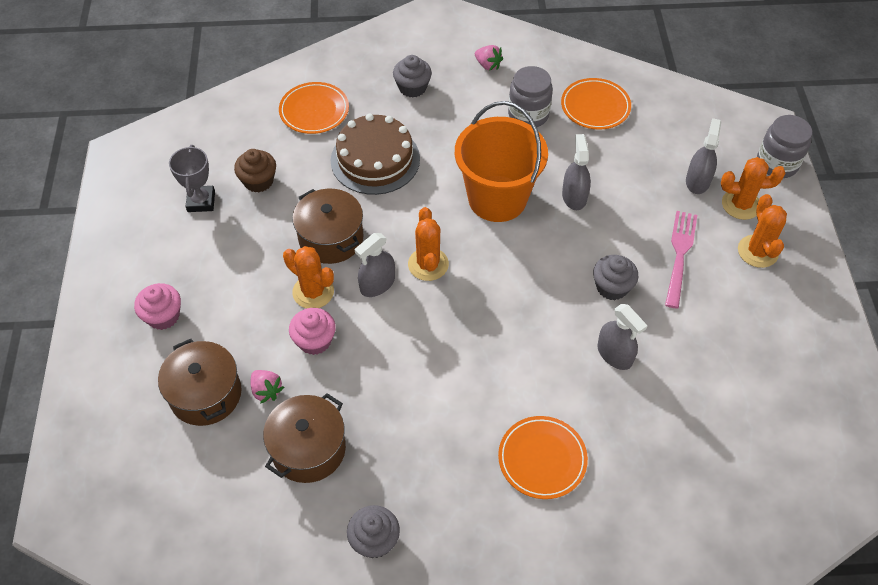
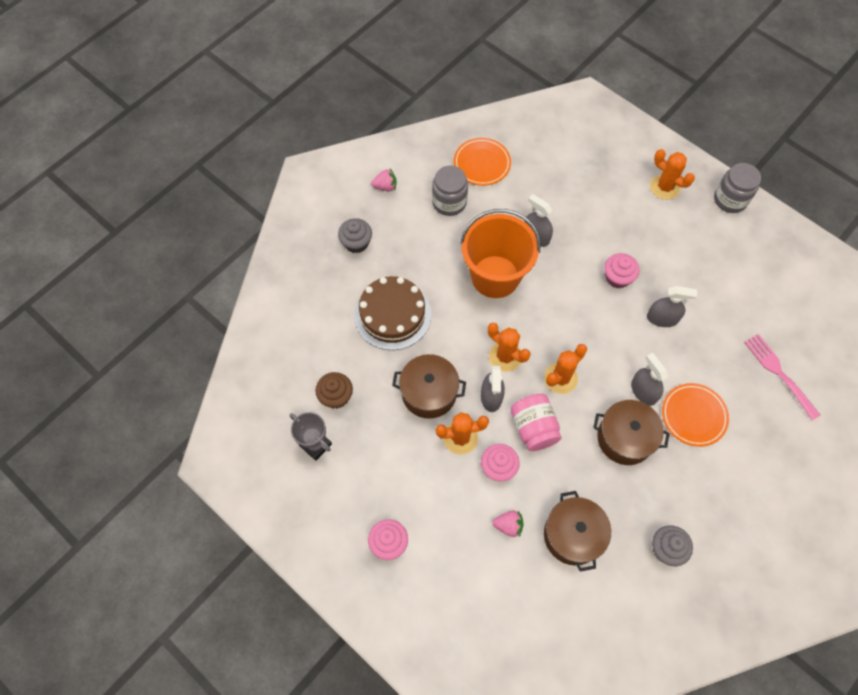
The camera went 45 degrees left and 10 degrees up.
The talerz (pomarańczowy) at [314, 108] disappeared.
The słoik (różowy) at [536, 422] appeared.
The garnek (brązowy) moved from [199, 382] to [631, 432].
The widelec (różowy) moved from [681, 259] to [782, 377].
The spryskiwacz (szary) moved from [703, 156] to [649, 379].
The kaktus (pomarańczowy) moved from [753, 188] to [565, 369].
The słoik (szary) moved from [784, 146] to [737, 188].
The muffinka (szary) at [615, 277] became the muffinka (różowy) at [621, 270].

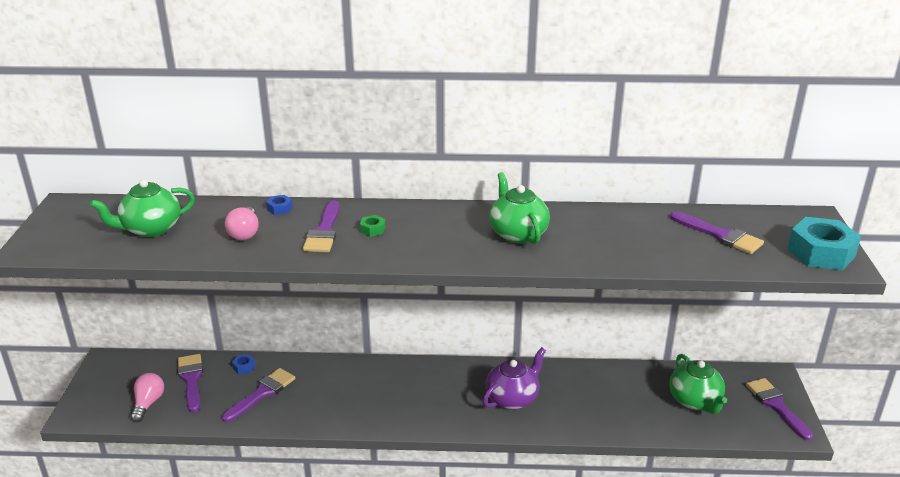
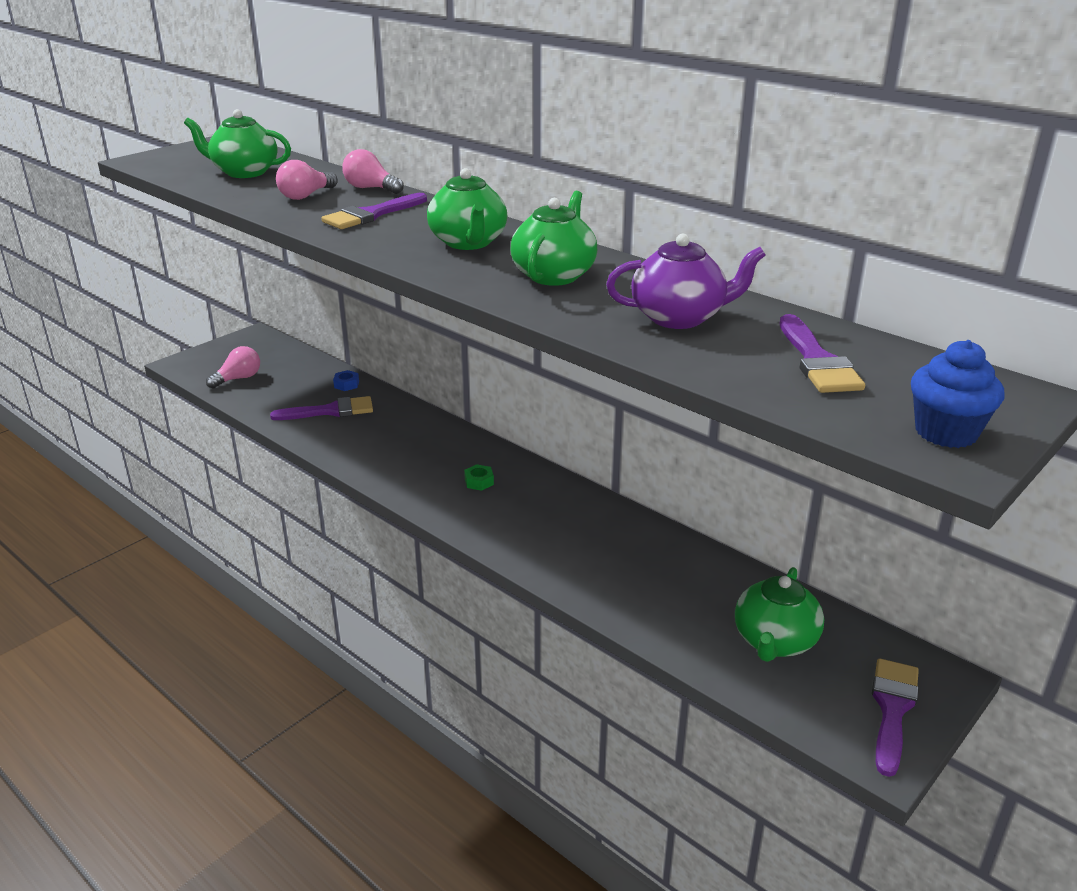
The camera went 40 degrees right and 0 degrees up.
The pędzel (fioletowy) at [190, 383] disappeared.
The imbryk (zielony) at [467, 209] appeared.
The nakrętka (zielony) moved from [372, 226] to [479, 477].
The imbryk (fioletowy) moved from [514, 378] to [686, 281].
The nakrętka (niebieski) at [279, 205] was replaced by the żarówka (różowy) at [373, 171].
The nakrętka (turkusowy) at [824, 243] was replaced by the muffinka (niebieski) at [957, 394].

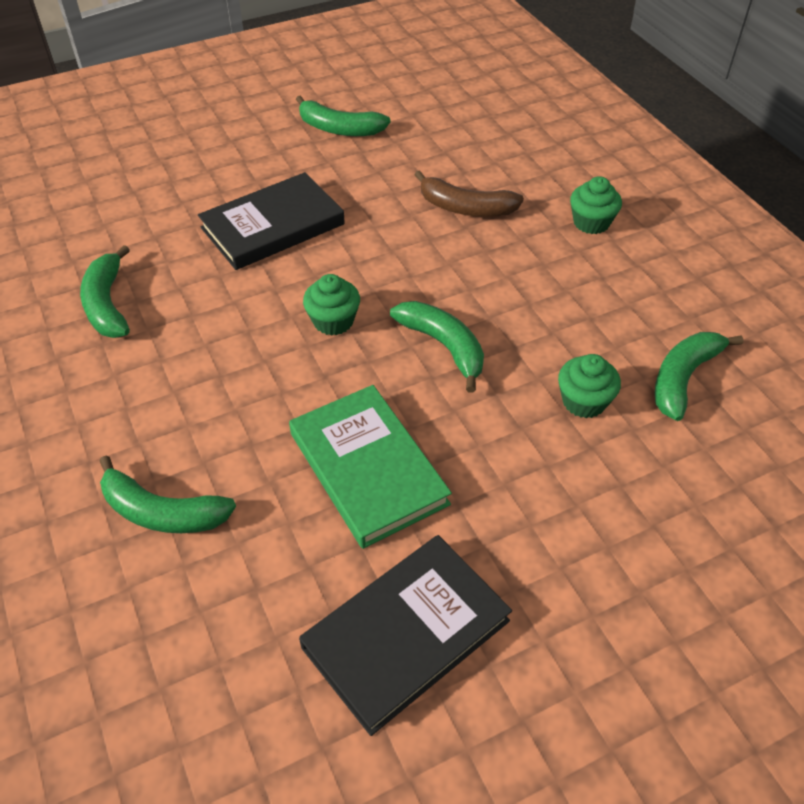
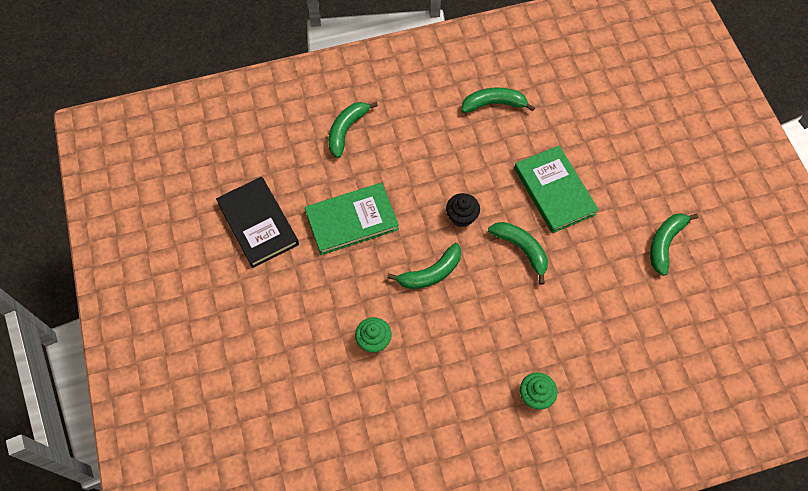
The camera went 100 degrees right and 15 degrees up.
The banan (brązowy) at [469, 193] disappeared.
The banan (zielony) moved from [699, 376] to [518, 253].
The książka (czarny) at [271, 221] became the książka (zielony) at [556, 189].
The muffinka (zielony) at [331, 305] became the muffinka (czarny) at [463, 210].

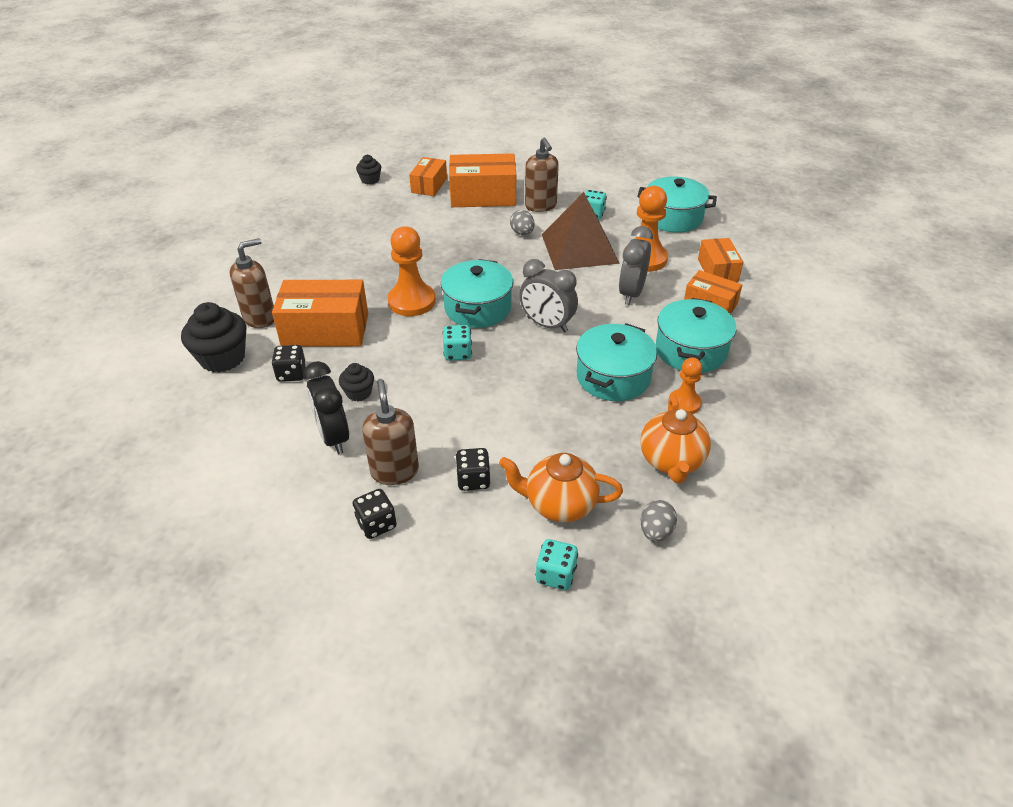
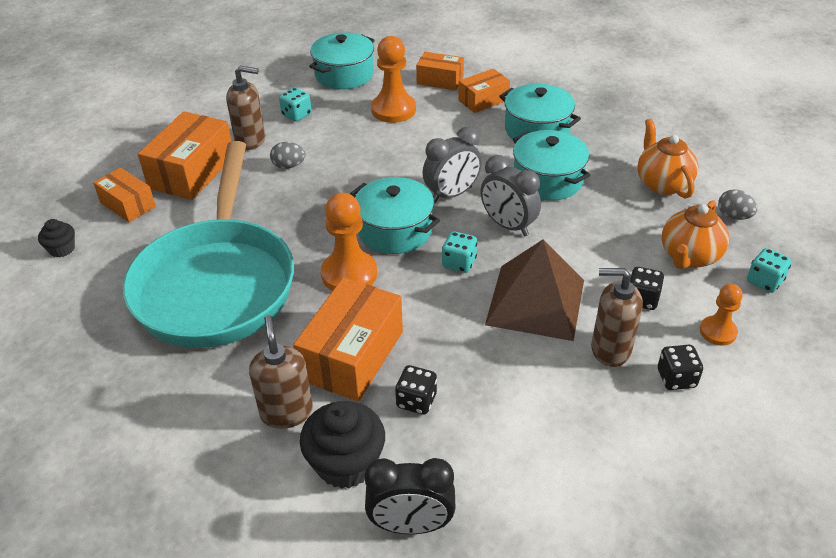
The camera went 65 degrees left and 0 degrees up.
The muffinka (czarny) at [356, 382] disappeared.
The patelnia (turkusowy) at [208, 244] appeared.
The budzik (czarny) moved from [326, 407] to [410, 496].
The piramida (brązowy) moved from [581, 231] to [534, 290].
The budzik (szary) moved from [636, 265] to [510, 195].
The pionek (pomarańczowy) moved from [685, 385] to [721, 315].
The imbryk (pomarańczowy) at [675, 440] turned 135 degrees counterclockwise.

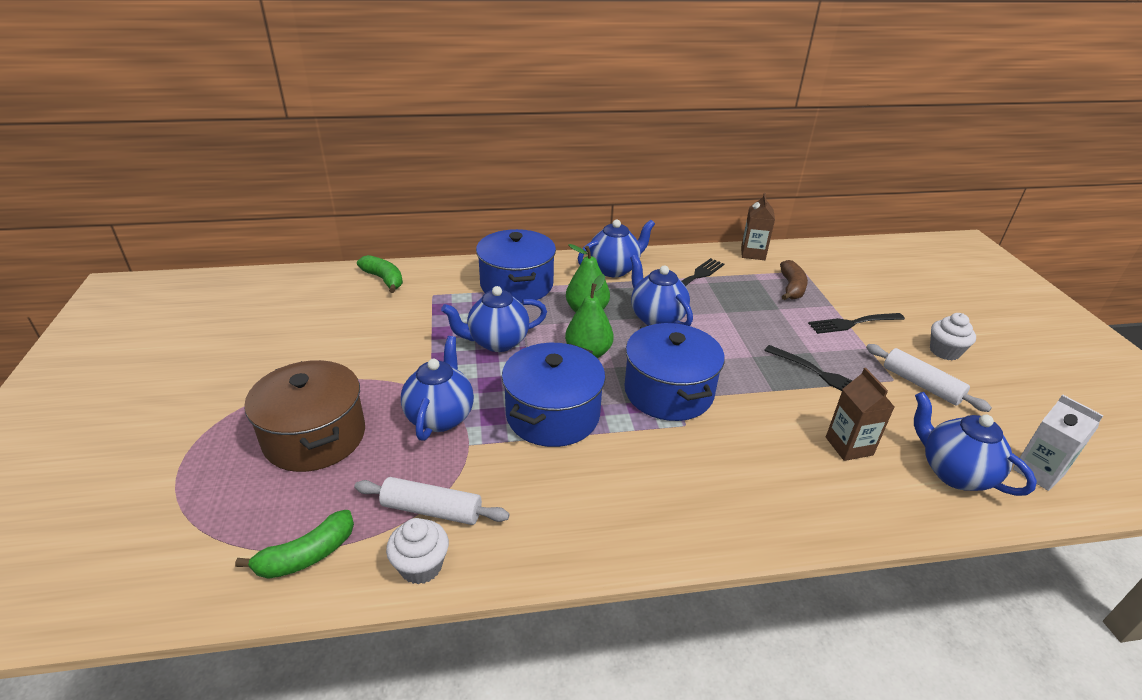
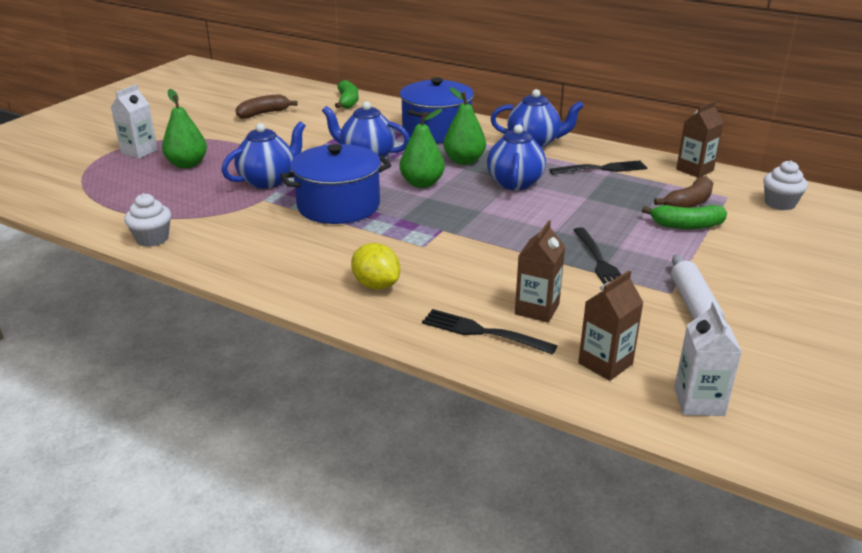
The camera went 40 degrees right and 5 degrees down.
The wałek do ciasta (biały) at [431, 501] disappeared.
The garnek (niebieski) at [674, 372] disappeared.
The karton mleka (biały) at [134, 121] appeared.
The banan (brązowy) at [266, 106] appeared.
The cytryna (żółty) at [375, 266] appeared.
The banan (zielony) moved from [294, 544] to [684, 217].
The widelec (czarny) moved from [856, 323] to [489, 332].
The muffinka (biały) moved from [953, 336] to [785, 185].
The garnek (brązowy) at [304, 416] was replaced by the gruszka (zielony) at [184, 129].
The imbryk (niebieski) at [975, 444] was replaced by the karton mleka (brązowy) at [611, 325].

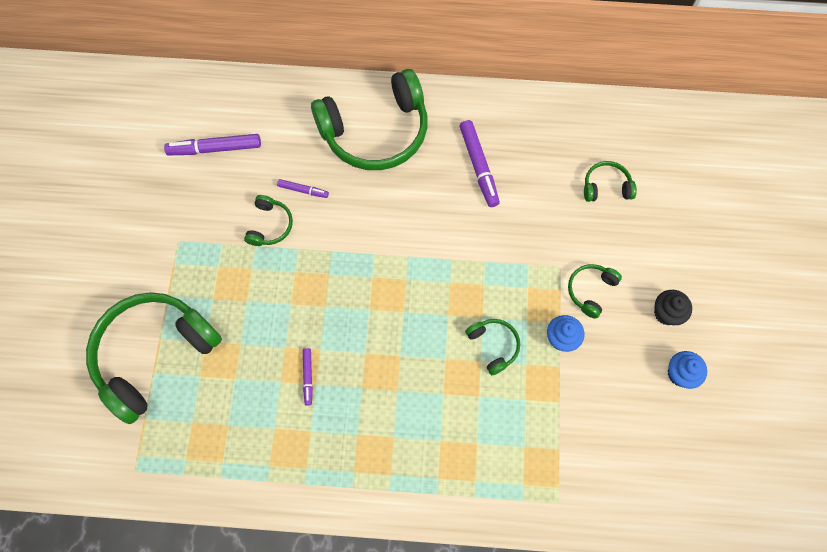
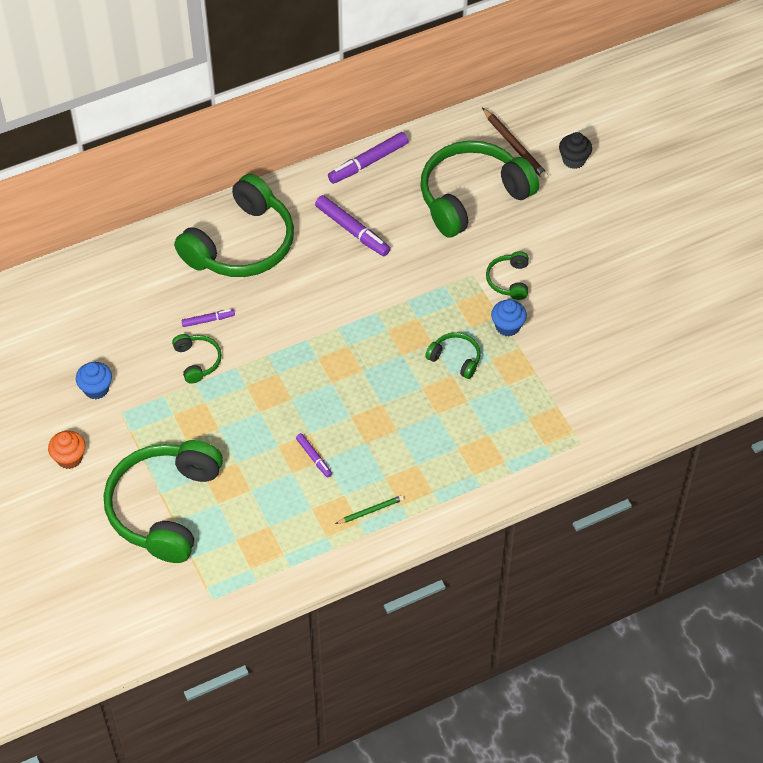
The camera went 30 degrees left and 15 degrees down.
The muffinka (pomarańczowy) at [66, 450] appeared.
The ołówek (zielony) at [369, 509] appeared.
The ołówek (brązowy) at [515, 143] appeared.
The flamaster (fioletowy) moved from [212, 144] to [368, 158].
The muffinka (czarny) moved from [673, 307] to [575, 150].
The muffinka (niebieski) moved from [687, 370] to [94, 380].
The słuchawki (zielony) at [610, 181] changed to 2.27 times the size.

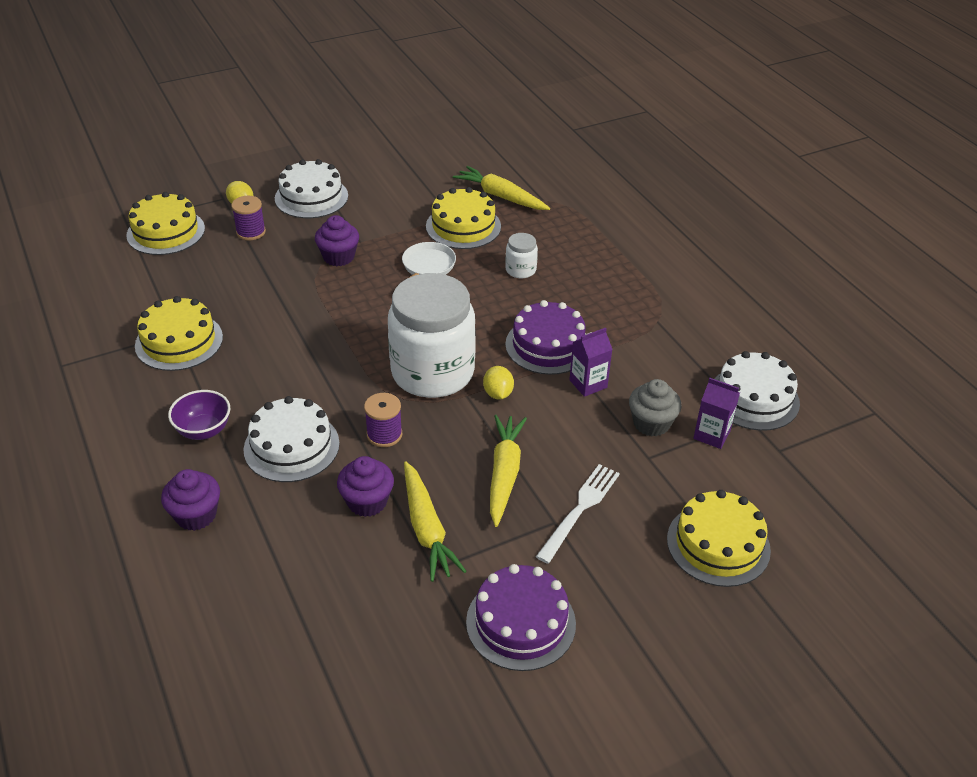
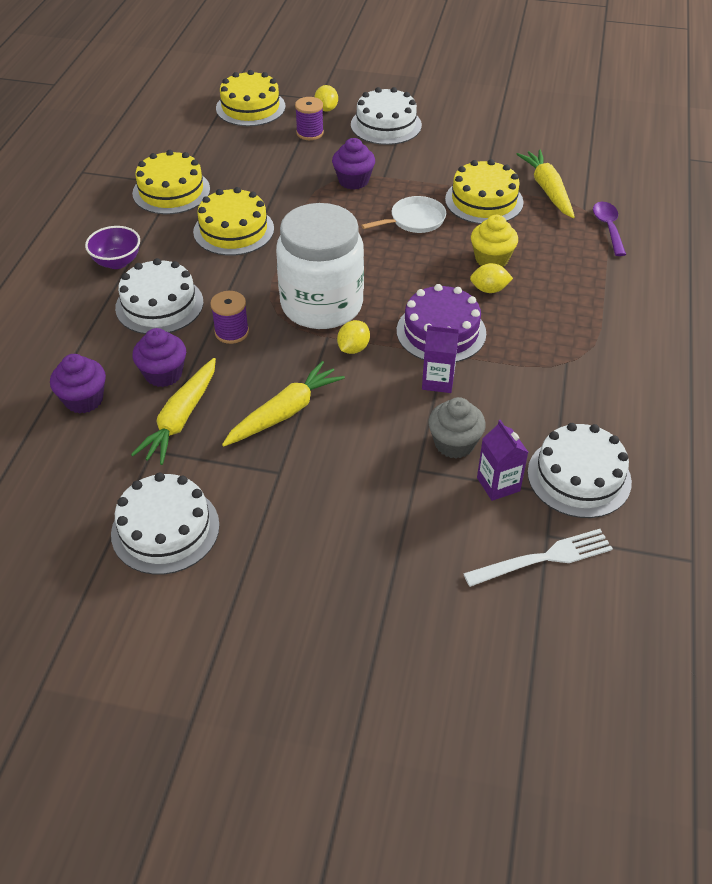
The camera went 40 degrees right and 5 degrees up.
The cytryna (żółty) at [491, 278] appeared.
The łyżka (fioletowy) at [609, 229] appeared.
The muffinka (fioletowy) moved from [190, 500] to [78, 384].
The widelec (biały) moved from [578, 514] to [538, 558].
The tort (żółty) moved from [719, 538] to [233, 221].
The słoik (biały) at [521, 255] was replaced by the muffinka (żółty) at [494, 241].
The tort (fioletowy) at [521, 617] became the tort (biały) at [165, 523].

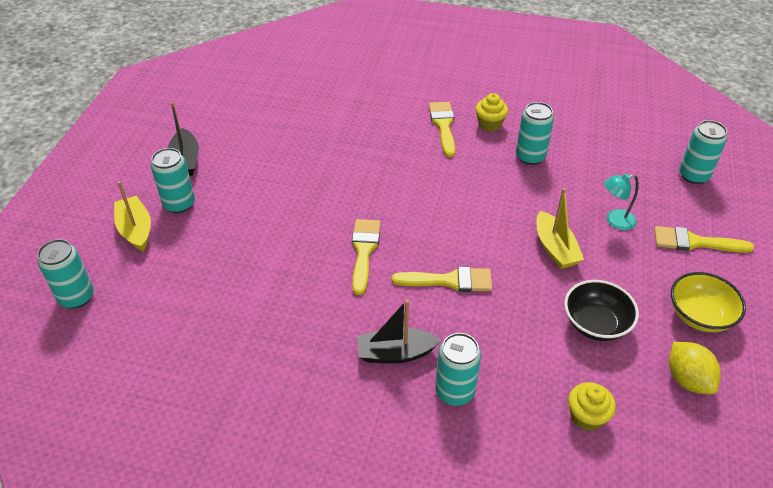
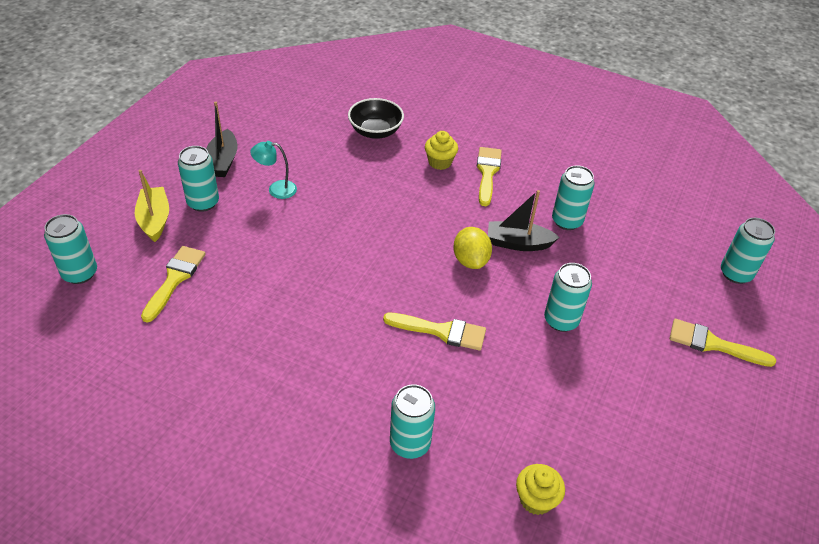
The camera went 10 degrees right and 0 degrees up.
The miska (żółty) at [708, 302] disappeared.
The pędzel (żółty) moved from [366, 257] to [173, 284].
The łódka (czarny) moved from [399, 331] to [524, 220].
The muffinka (żółty) moved from [491, 112] to [441, 150].
The miska (czarny) moved from [601, 310] to [376, 118].
The lampka (turkusowy) moved from [621, 202] to [273, 170].
The cytryna (żółty) moved from [695, 368] to [472, 248].
The łódka (żółty) at [560, 228] was replaced by the puszka (turkusowy) at [568, 297].

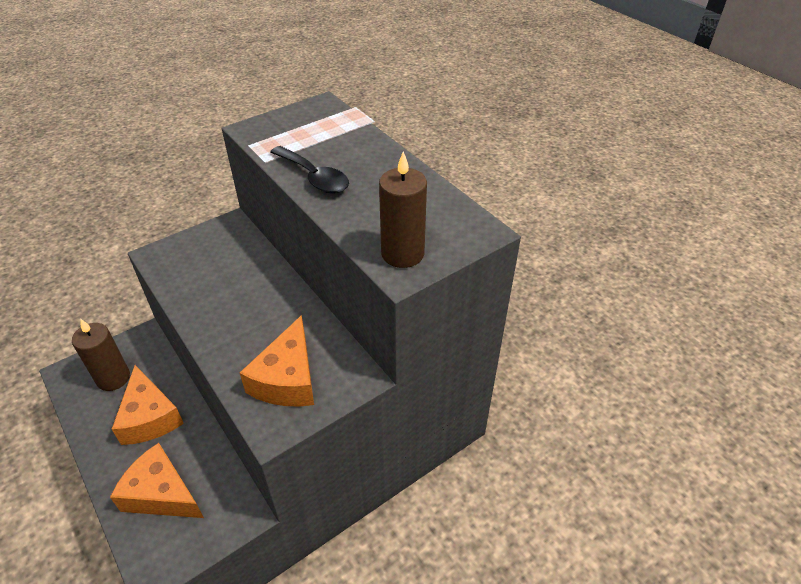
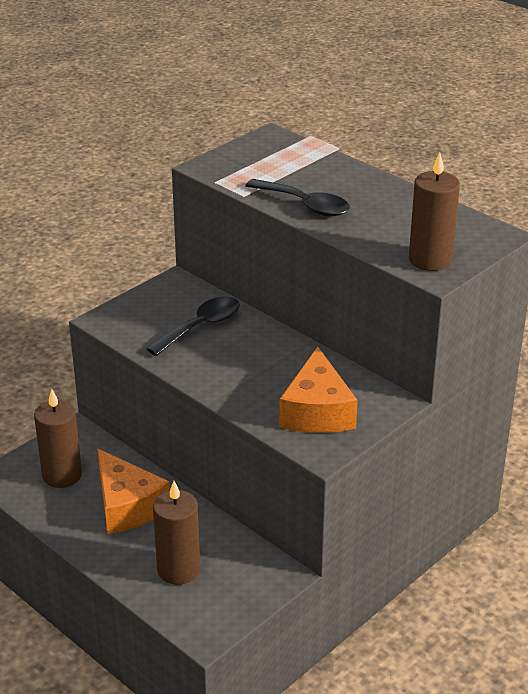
The camera went 10 degrees left and 10 degrees down.
The łyżka (czarny) at [193, 326] appeared.
The ser (pomarańczowy) at [157, 480] was replaced by the świeca (brązowy) at [176, 533].

